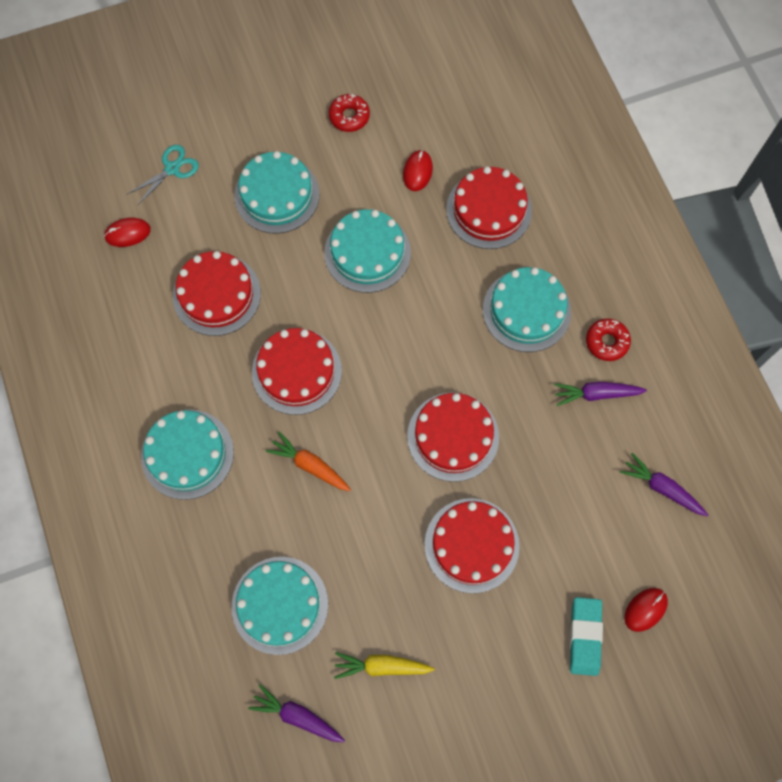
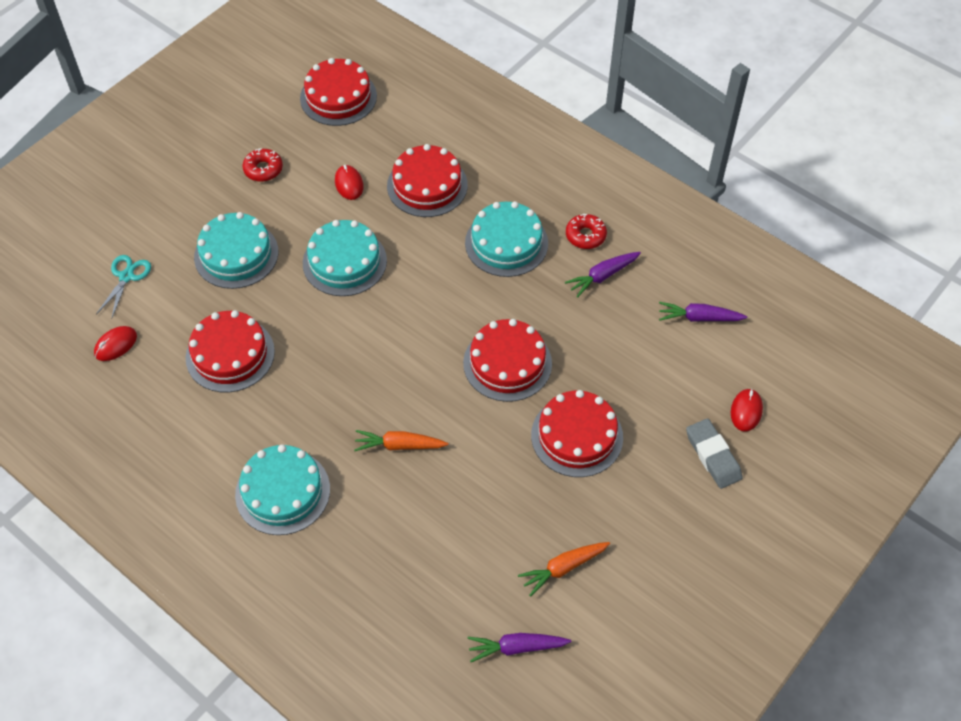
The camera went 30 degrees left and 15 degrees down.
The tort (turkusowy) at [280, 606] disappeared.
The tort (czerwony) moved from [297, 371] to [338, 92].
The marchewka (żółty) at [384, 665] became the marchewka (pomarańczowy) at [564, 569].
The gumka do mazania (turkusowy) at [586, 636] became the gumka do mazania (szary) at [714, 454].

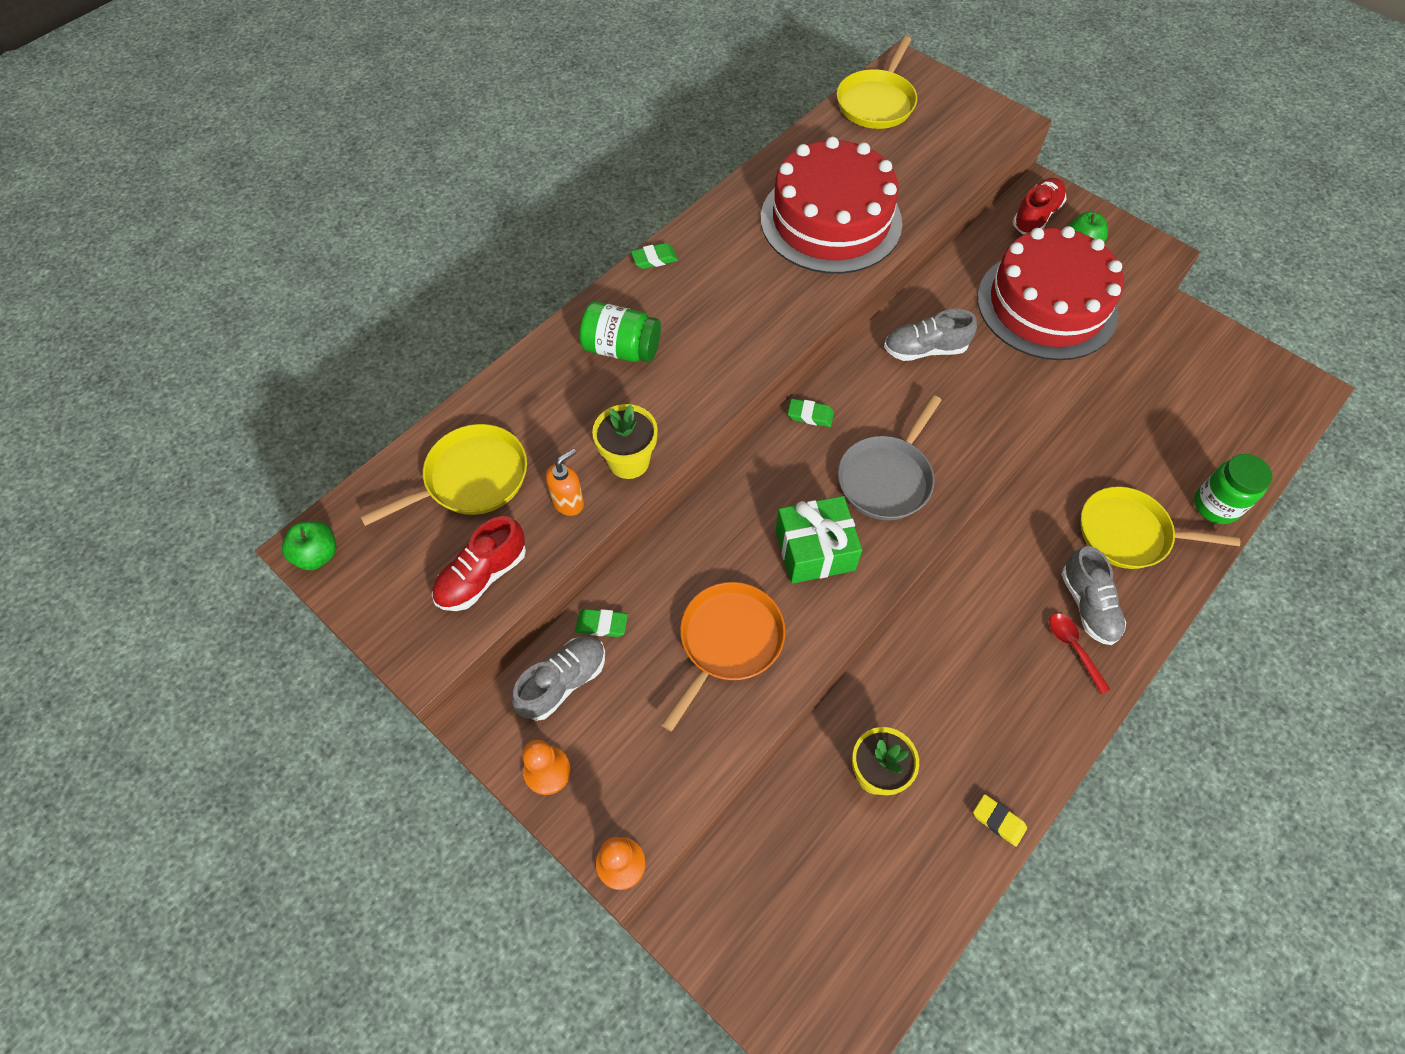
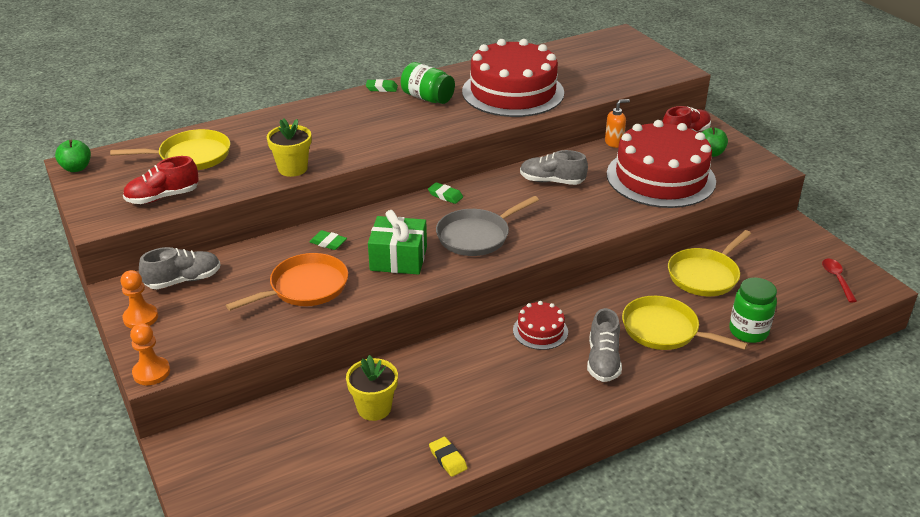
The camera went 20 degrees right and 25 degrees down.
The tort (czerwony) at [540, 325] appeared.
The dozownik mydła (pomarańczowy) moved from [565, 482] to [617, 123].
The gumka do mazania (zielony) moved from [601, 623] to [328, 240].
The słoik (zielony) moved from [620, 331] to [428, 83].
The patelnia (żółty) moved from [877, 82] to [709, 263].
The łyżka (czerwony) moved from [1080, 653] to [839, 281].

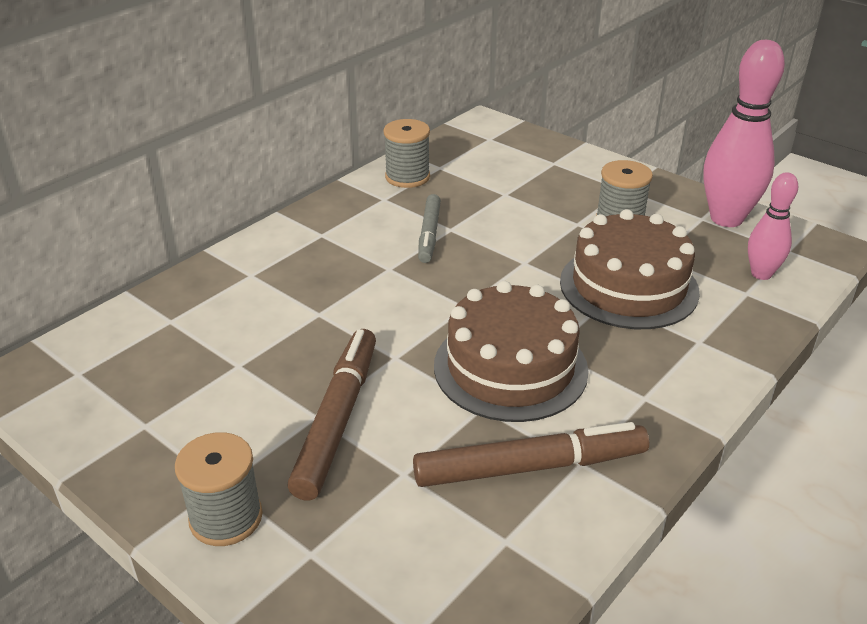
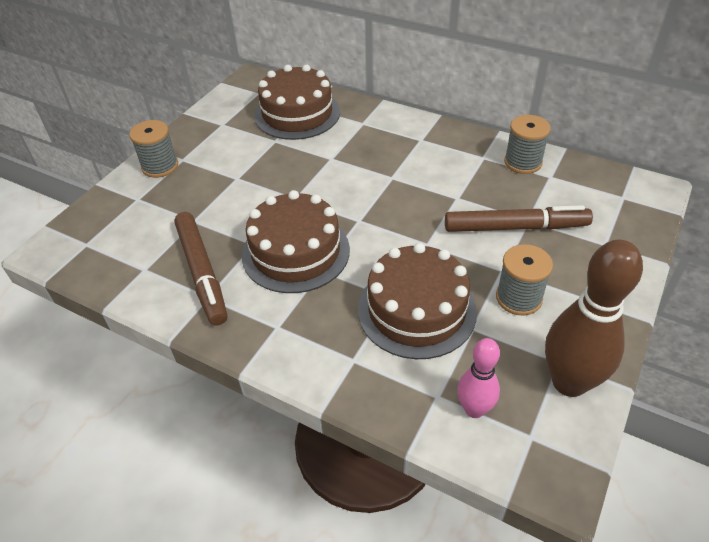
The camera went 80 degrees right and 10 degrees up.
The flamaster (szary) at [429, 228] disappeared.
The tort (brązowy) at [297, 102] appeared.
The flamaster (brązowy) moved from [332, 415] to [519, 218].
The kręgiel (różowy) at [744, 133] became the kręgiel (brązowy) at [594, 318].

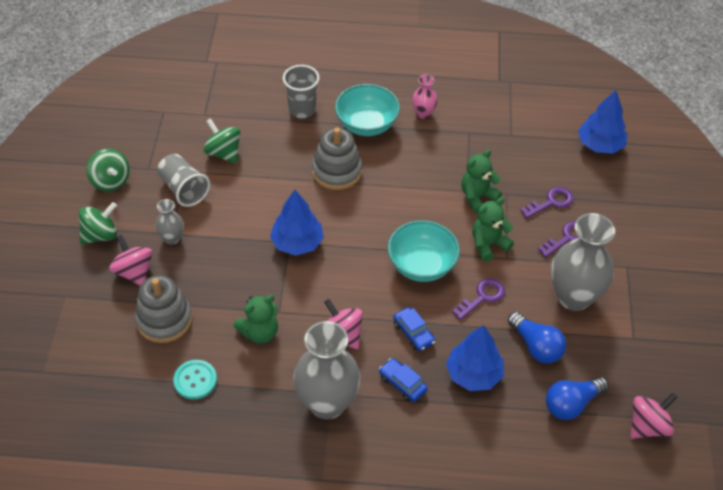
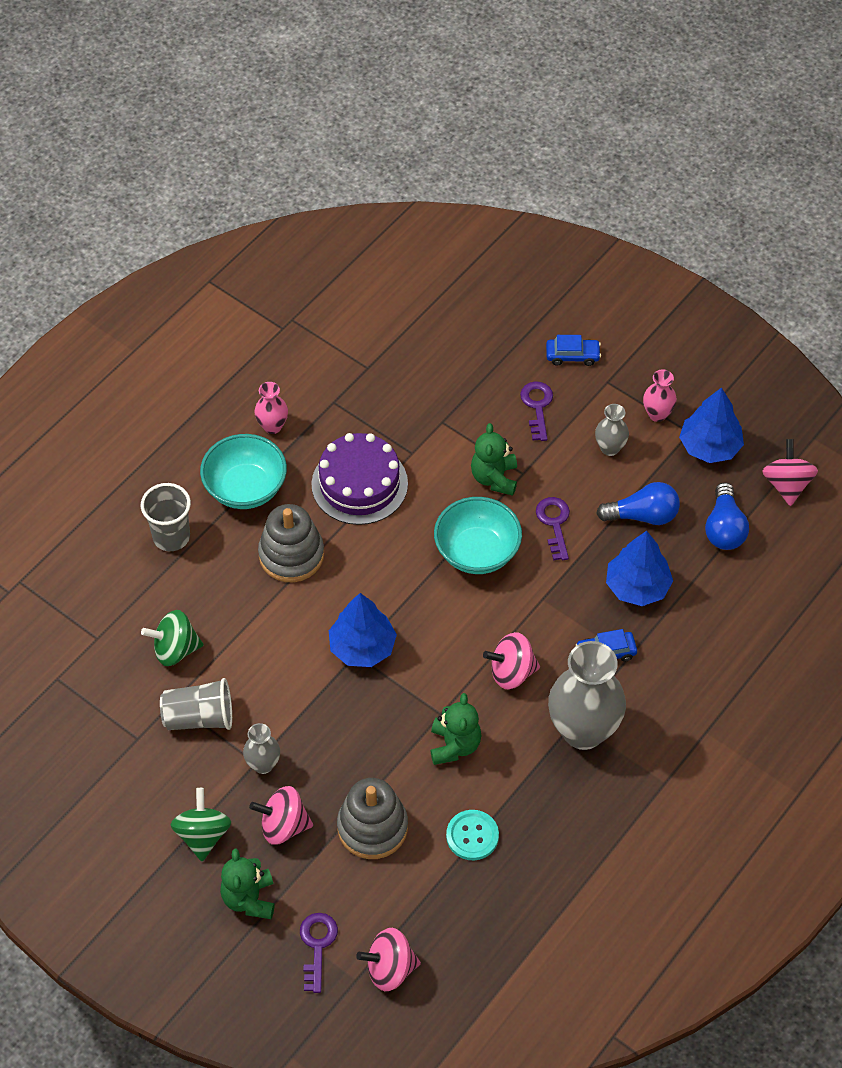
The camera went 55 degrees left and 5 degrees up.
The bączek (zielony) at [108, 170] disappeared.
The tort (fioletowy) at [359, 479] appeared.
The bączek (różowy) at [388, 959] appeared.
The wazon (różowy) at [660, 395] appeared.
The samochód (niebieski) moved from [414, 329] to [573, 350].
The miś (zielony) moved from [481, 181] to [247, 883].
The klucz (fioletowy) moved from [547, 202] to [319, 953].
The drzewko (niebieski) moved from [603, 121] to [711, 425].
The wazon (szary) at [583, 262] changed to 0.48 times the size.

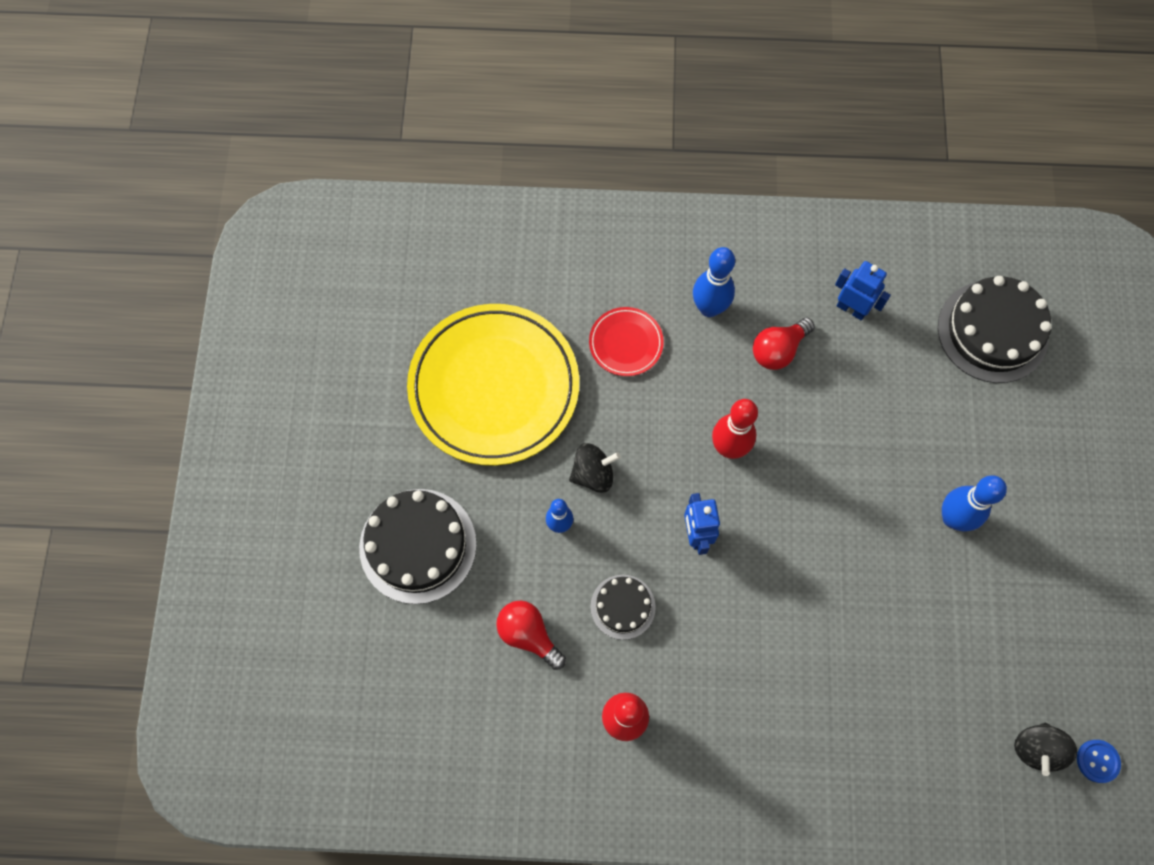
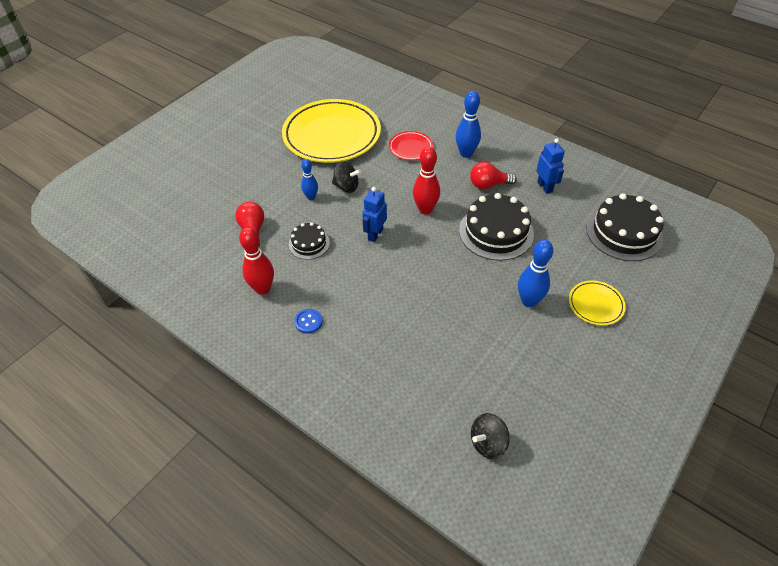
The camera went 35 degrees right and 20 degrees down.
The talerz (żółty) at [597, 303] appeared.
The tort (czarny) moved from [418, 546] to [496, 227].
The guzik (niebieski) moved from [1099, 761] to [308, 321].

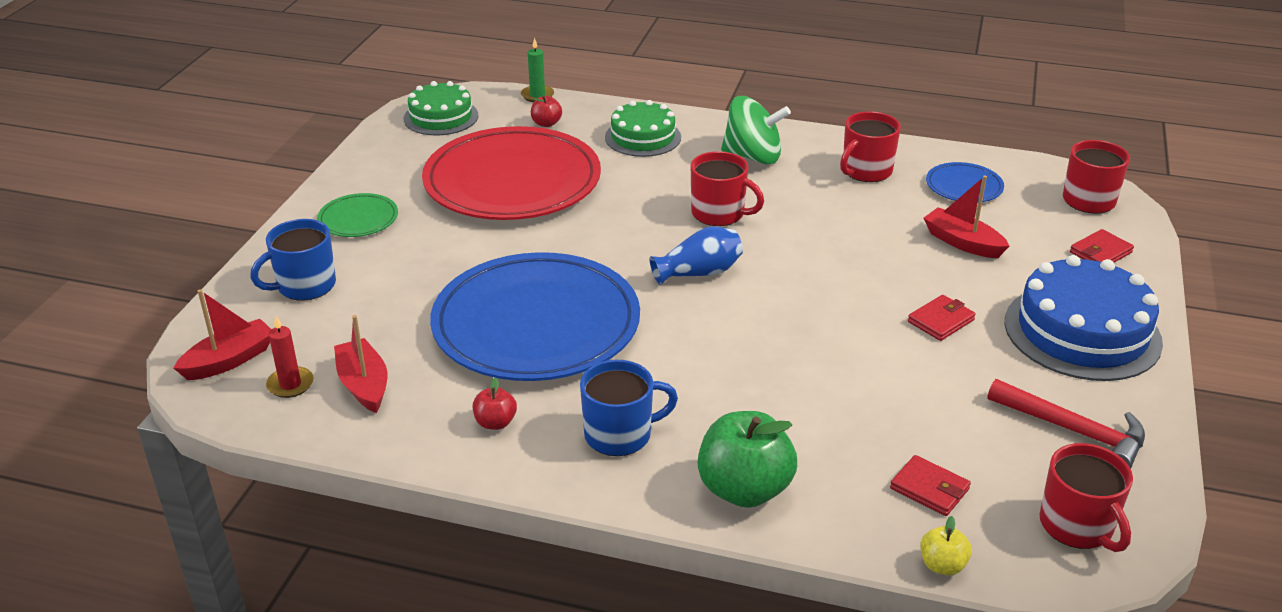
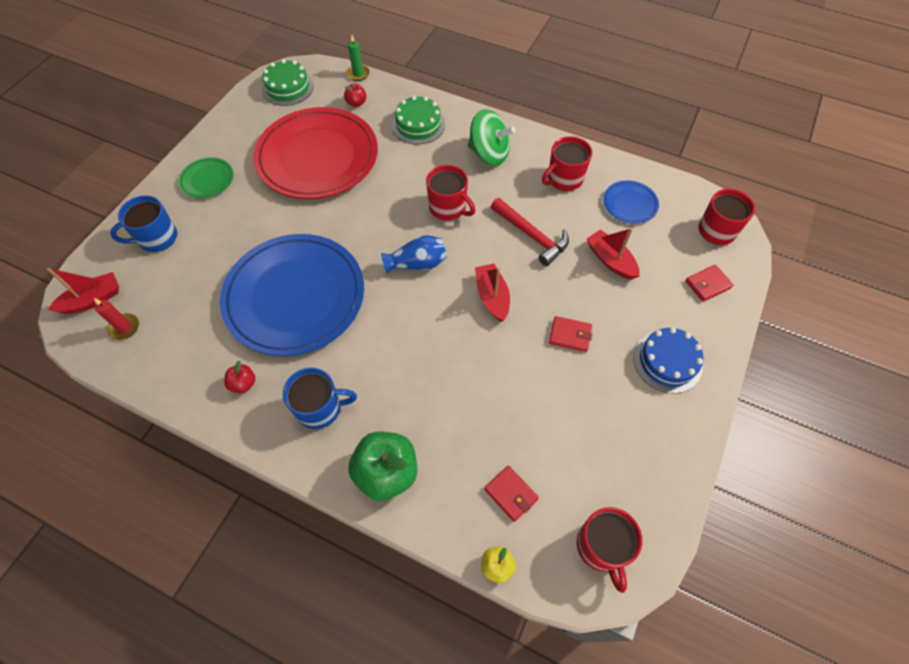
The camera went 10 degrees right and 25 degrees up.
The łódka (czerwony) moved from [360, 364] to [492, 292].
The młotek (czerwony) moved from [1066, 424] to [530, 232].
The portfel (czerwony) at [942, 318] turned 45 degrees clockwise.
The tort (niebieski) at [1084, 318] changed to 0.63 times the size.

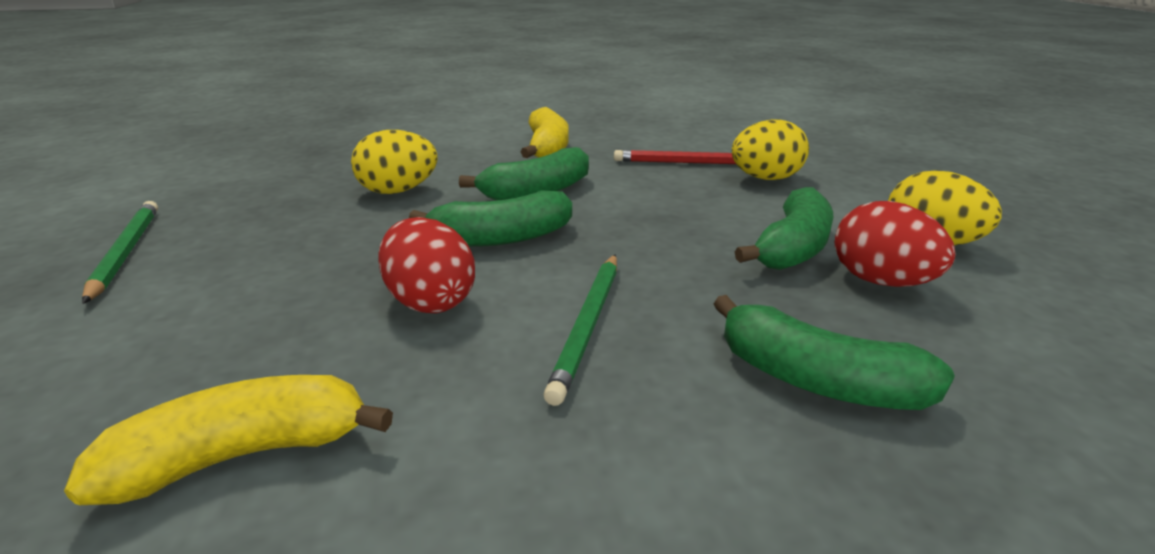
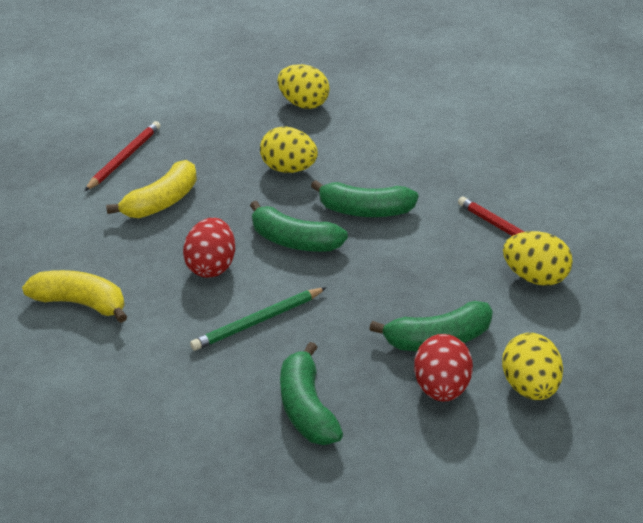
The camera went 45 degrees right and 10 degrees up.
The jajko (żółty) at [303, 86] appeared.
The banan (żółty) moved from [545, 132] to [151, 189].
The ołówek (zielony) at [120, 252] became the ołówek (czerwony) at [122, 156].

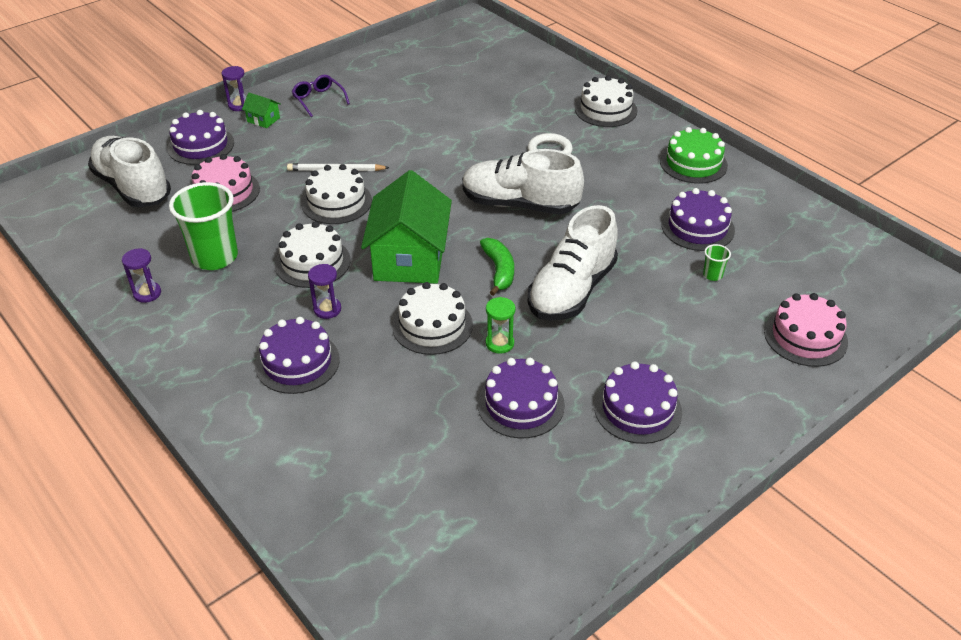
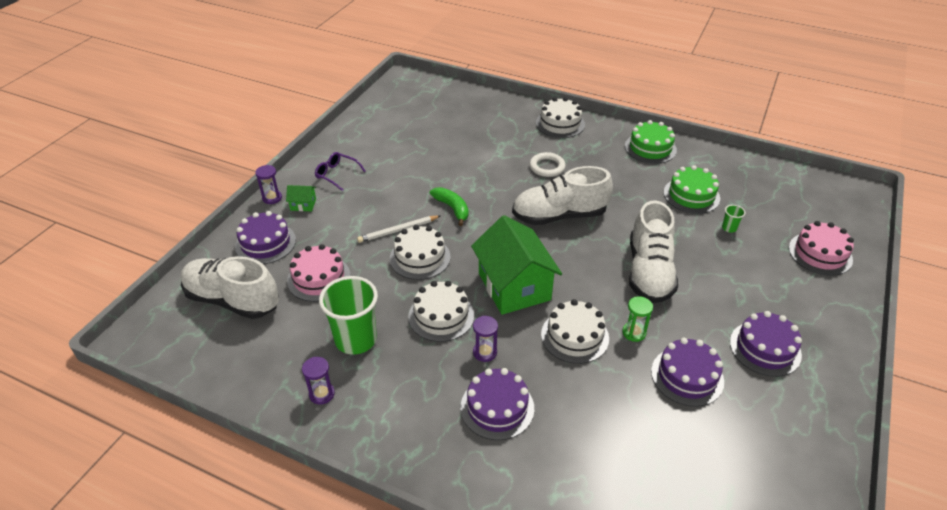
The camera went 25 degrees left and 0 degrees up.
The banan (zielony) moved from [497, 267] to [449, 206].
The tort (fioletowy) at [698, 219] became the tort (zielony) at [692, 189].

